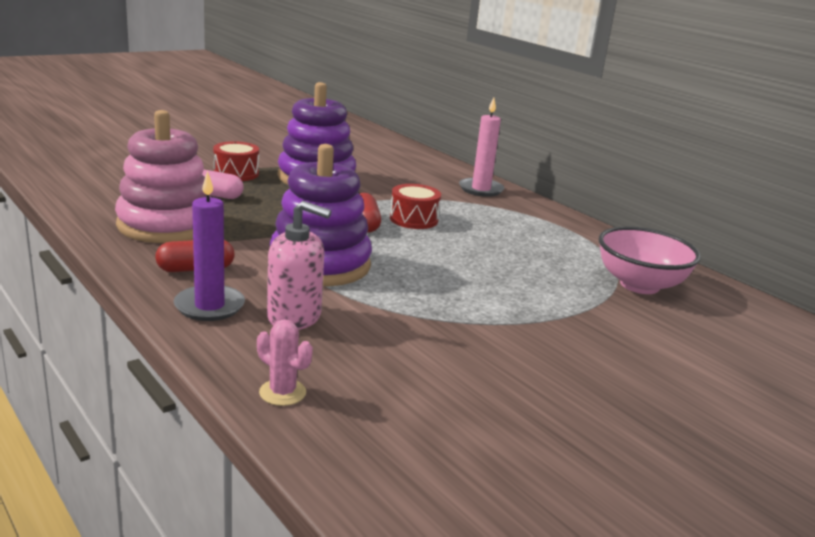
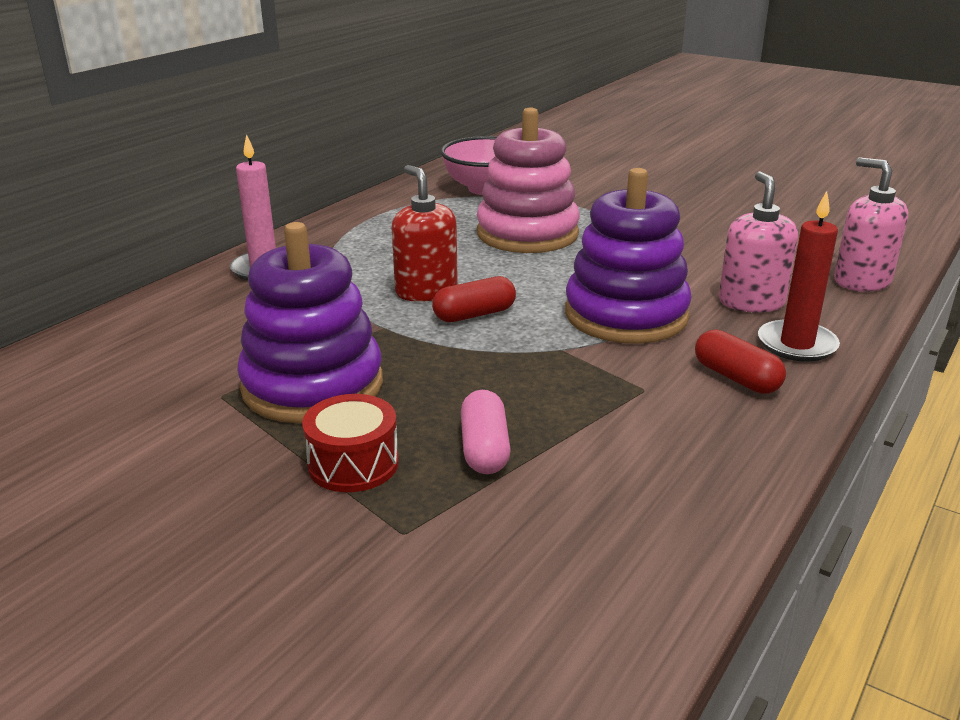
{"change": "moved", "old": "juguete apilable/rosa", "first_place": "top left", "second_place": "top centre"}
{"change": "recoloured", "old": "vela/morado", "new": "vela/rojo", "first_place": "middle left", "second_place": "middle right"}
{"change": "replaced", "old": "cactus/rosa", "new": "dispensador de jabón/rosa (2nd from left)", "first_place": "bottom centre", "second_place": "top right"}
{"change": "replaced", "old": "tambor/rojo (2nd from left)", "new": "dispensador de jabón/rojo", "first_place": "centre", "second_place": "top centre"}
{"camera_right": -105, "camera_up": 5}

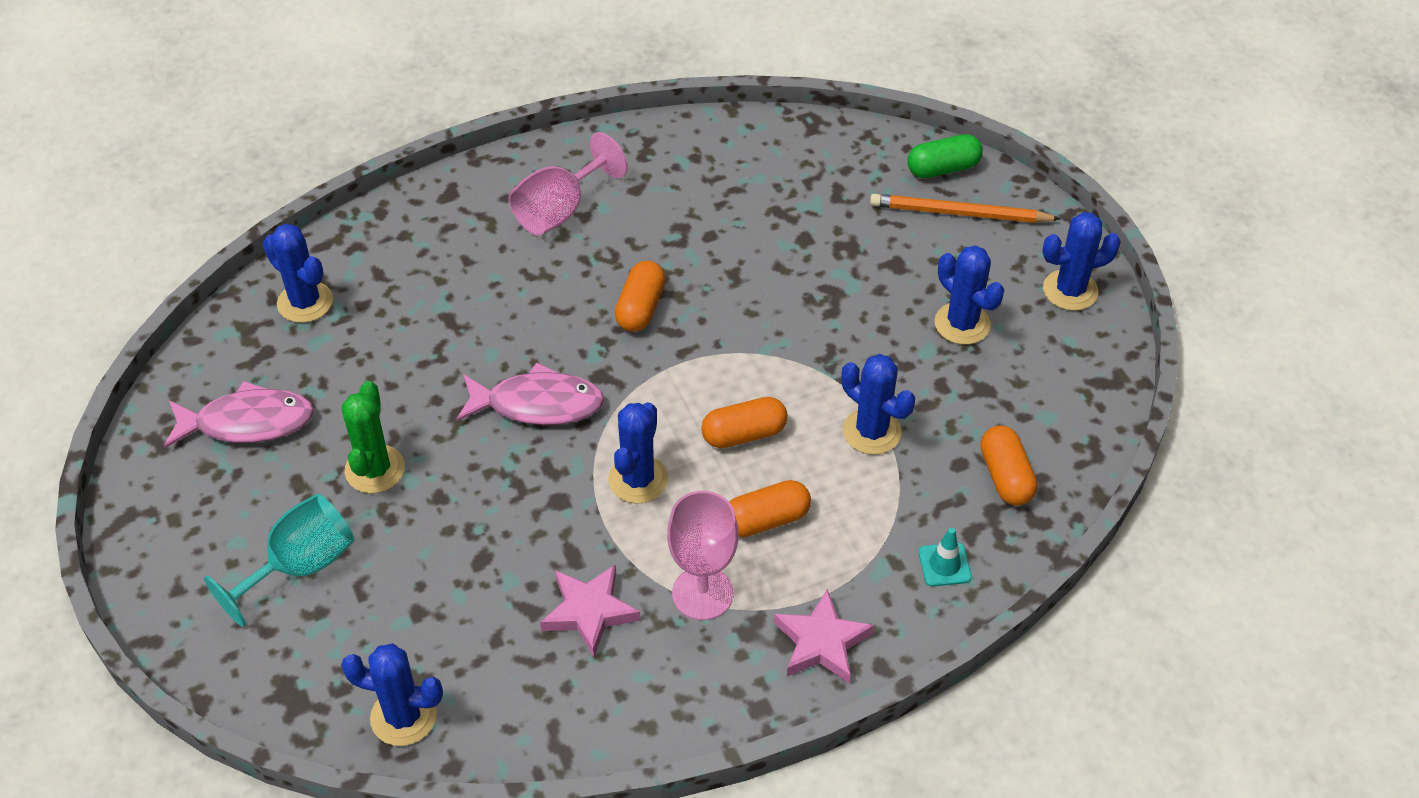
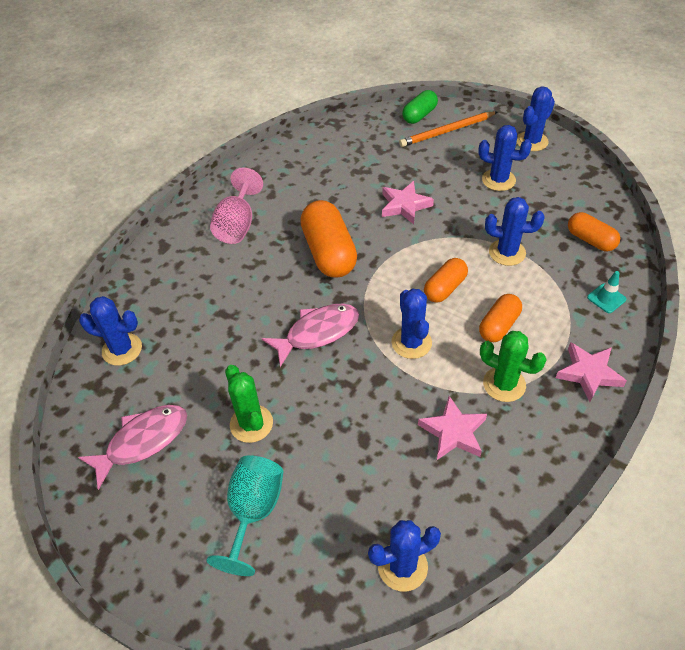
{"change": "resized", "old": "cápsula/naranja (1st from left)", "first_place": "centre", "second_place": "centre", "factor": 1.7}
{"change": "replaced", "old": "copa/rosa (2nd from left)", "new": "cactus/verde (2nd from left)", "first_place": "bottom centre", "second_place": "middle right"}
{"change": "added", "new": "estrella/rosa (1st from left)", "second_place": "top centre"}
{"camera_right": -30, "camera_up": 0}

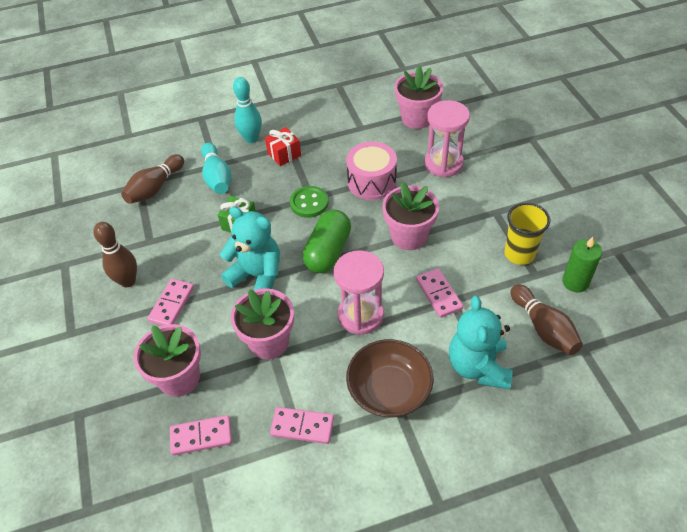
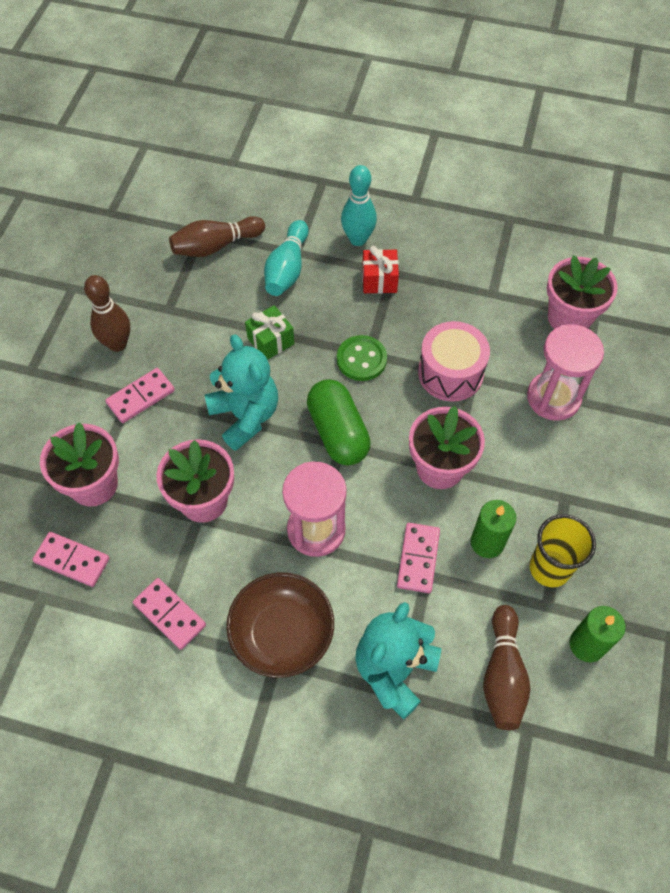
{"change": "turned", "old": "cápsula/verde", "first_place": "centre", "second_place": "centre", "degrees": -75}
{"change": "added", "new": "vela/verde (1st from left)", "second_place": "middle right"}
{"camera_right": 30, "camera_up": 10}

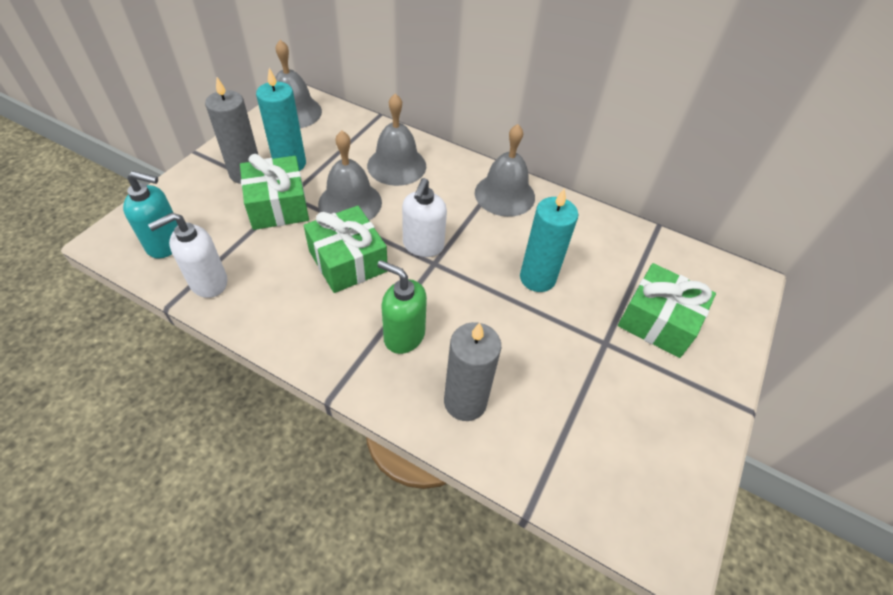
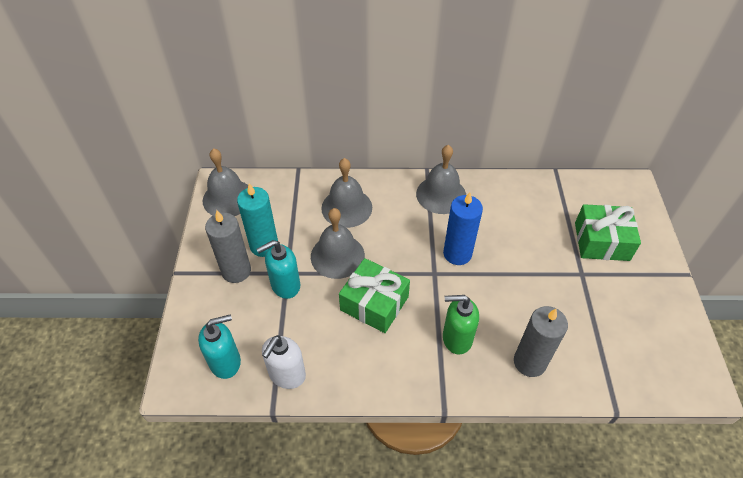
{"change": "replaced", "old": "regalo/verde (1st from left)", "new": "dispensador de jabón/turquesa (2nd from left)", "first_place": "top left", "second_place": "centre"}
{"change": "removed", "old": "dispensador de jabón/blanco (2nd from left)", "first_place": "centre"}
{"change": "removed", "old": "vela/turquesa (2nd from left)", "first_place": "centre"}
{"change": "added", "new": "vela/azul", "second_place": "centre"}
{"camera_right": -25, "camera_up": 0}

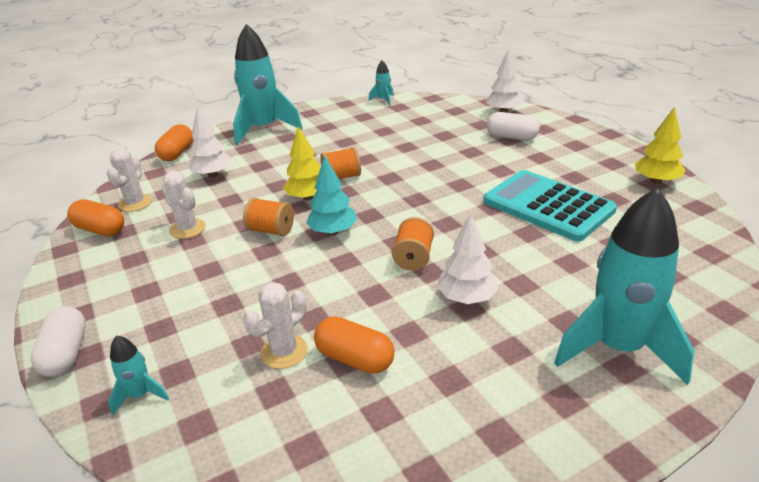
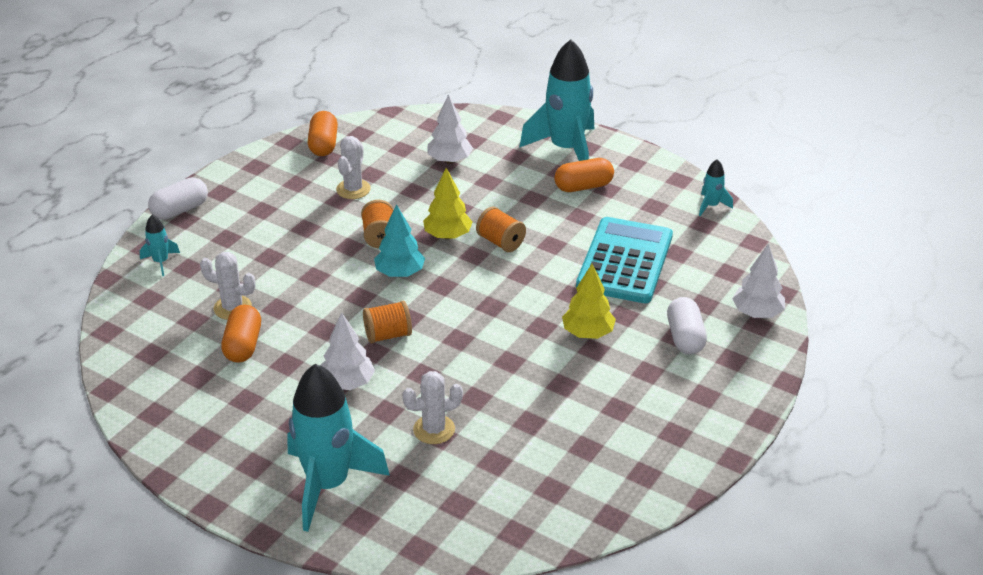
{"change": "moved", "old": "cactus/blanco (1st from left in the first image)", "new": "cactus/blanco (3rd from left)", "first_place": "middle left", "second_place": "bottom centre"}
{"change": "moved", "old": "cápsula/naranja (2nd from left in the first image)", "new": "cápsula/naranja (3rd from left)", "first_place": "top left", "second_place": "top centre"}
{"change": "moved", "old": "calculadora/turquesa", "first_place": "middle right", "second_place": "centre"}
{"change": "moved", "old": "árbol/amarillo (2nd from left)", "first_place": "top right", "second_place": "centre"}
{"camera_right": 60, "camera_up": 5}

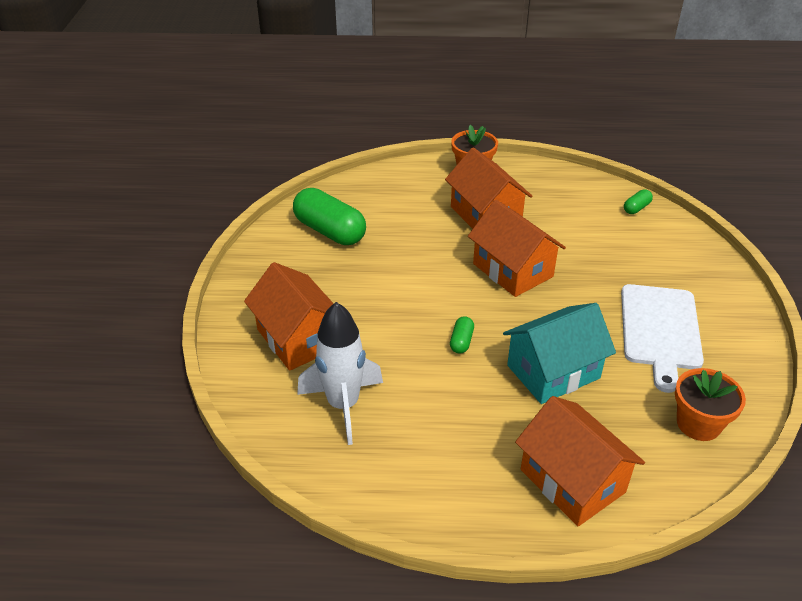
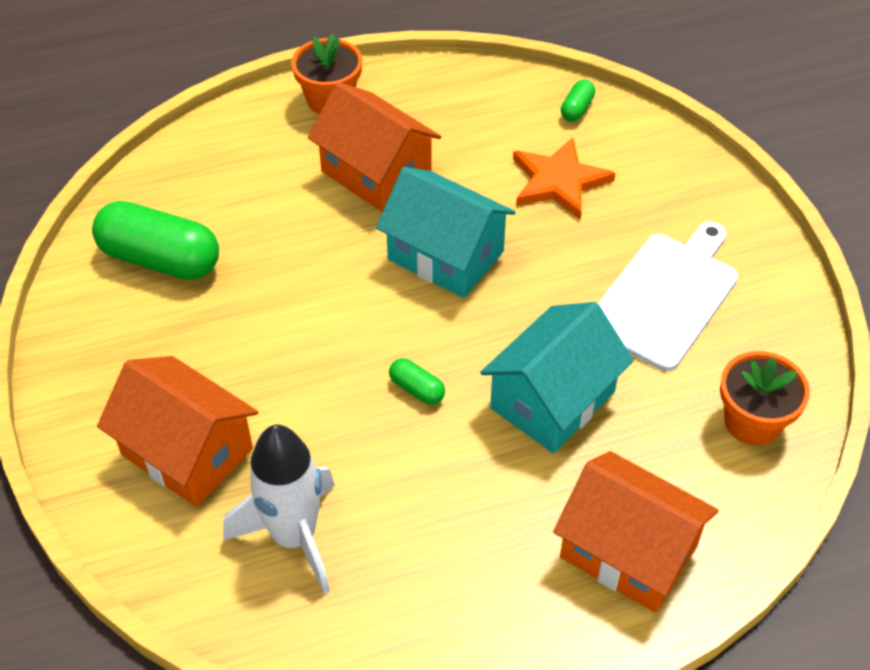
{"change": "turned", "old": "cápsula/verde (2nd from left)", "first_place": "centre", "second_place": "centre", "degrees": -45}
{"change": "recoloured", "old": "casa/naranja (3rd from left)", "new": "casa/turquesa (1st from left)", "first_place": "centre", "second_place": "centre"}
{"change": "turned", "old": "tabla de cortar/blanco", "first_place": "middle right", "second_place": "middle right", "degrees": -135}
{"change": "added", "new": "estrella/naranja", "second_place": "top centre"}
{"camera_right": -20, "camera_up": 10}

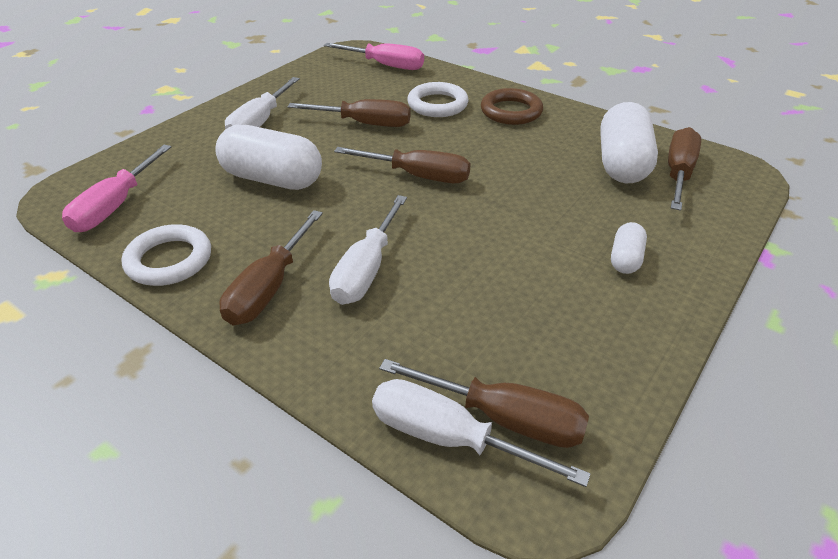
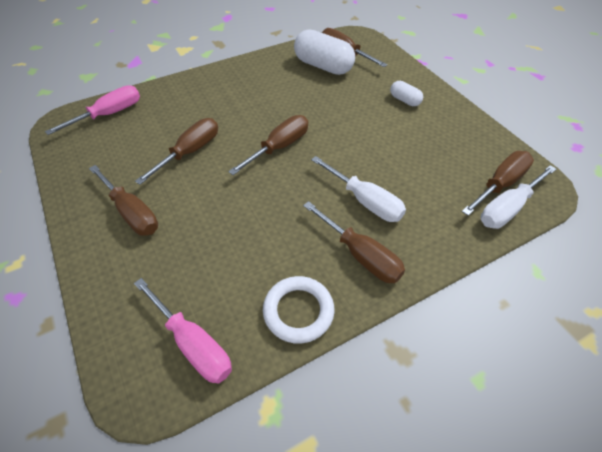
{"change": "removed", "old": "cápsula/blanco (1st from left)", "first_place": "top left"}
{"change": "recoloured", "old": "destornillador/blanco (1st from left)", "new": "destornillador/marrón (1st from left)", "first_place": "top left", "second_place": "middle left"}
{"change": "removed", "old": "anillo/blanco (2nd from left)", "first_place": "top centre"}
{"change": "removed", "old": "anillo/marrón", "first_place": "top centre"}
{"camera_right": -65, "camera_up": 10}

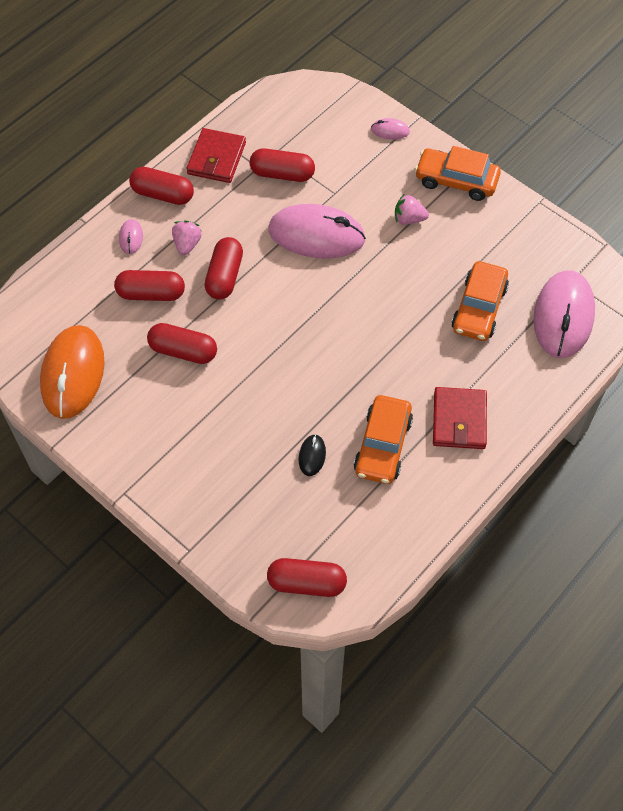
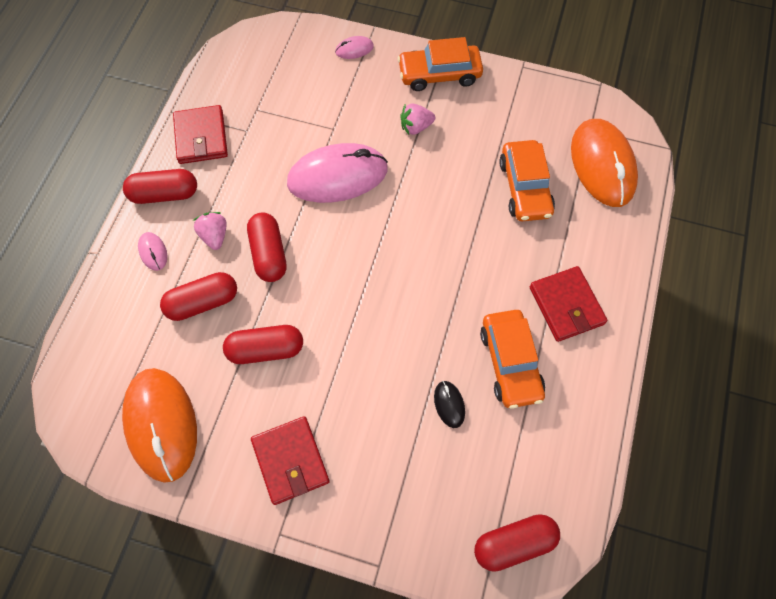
{"change": "removed", "old": "cápsula/rojo (5th from left)", "first_place": "top centre"}
{"change": "recoloured", "old": "ratón/rosa (4th from left)", "new": "ratón/naranja (2nd from left)", "first_place": "middle right", "second_place": "top right"}
{"change": "added", "new": "cartera/rojo (2nd from left)", "second_place": "bottom centre"}
{"camera_right": -25, "camera_up": 5}

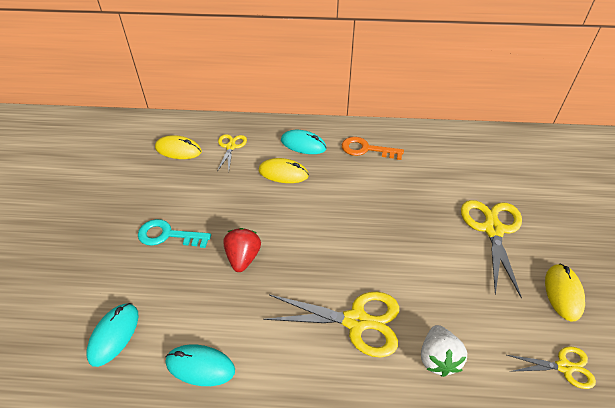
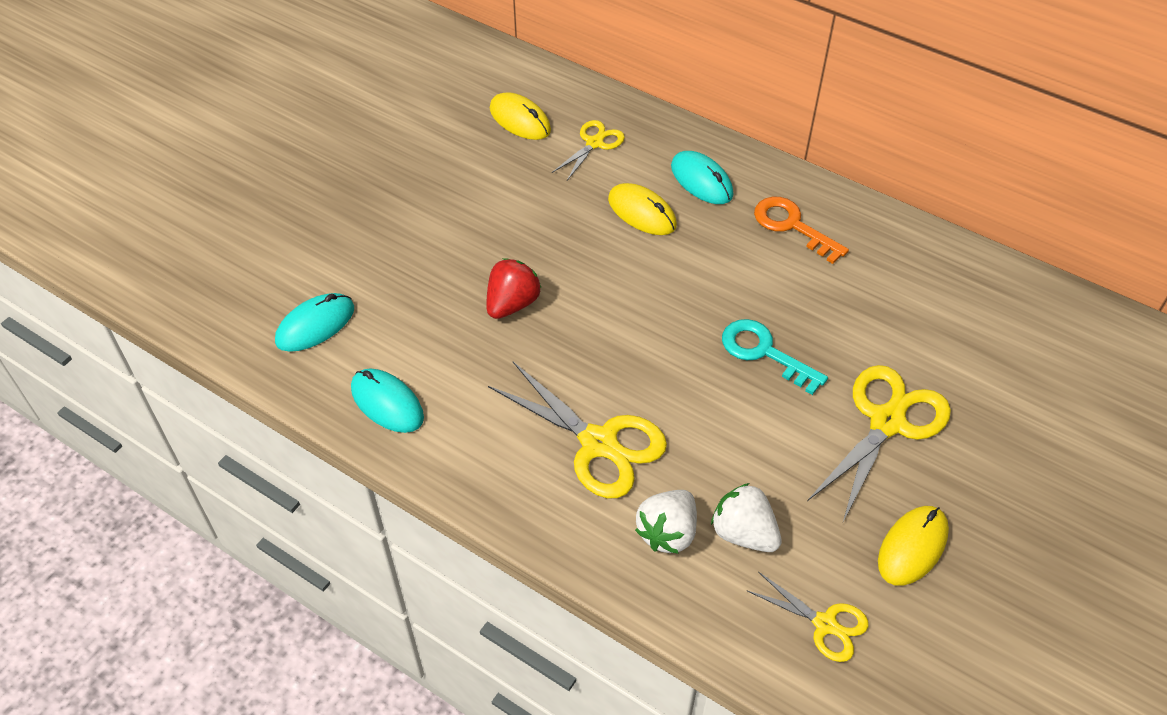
{"change": "moved", "old": "llave/turquesa", "first_place": "middle left", "second_place": "centre"}
{"change": "added", "new": "fresa/blanco (2nd from left)", "second_place": "bottom centre"}
{"camera_right": 30, "camera_up": 5}

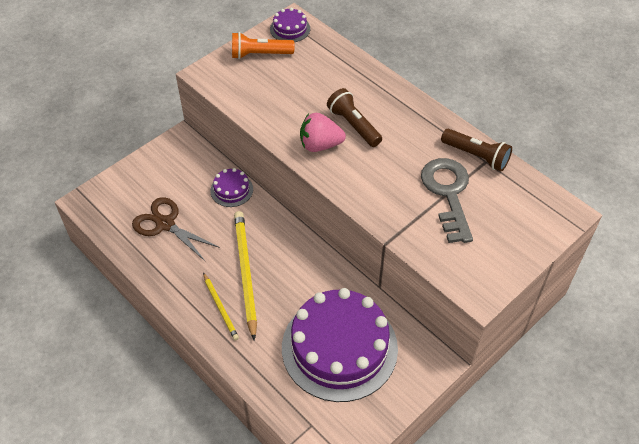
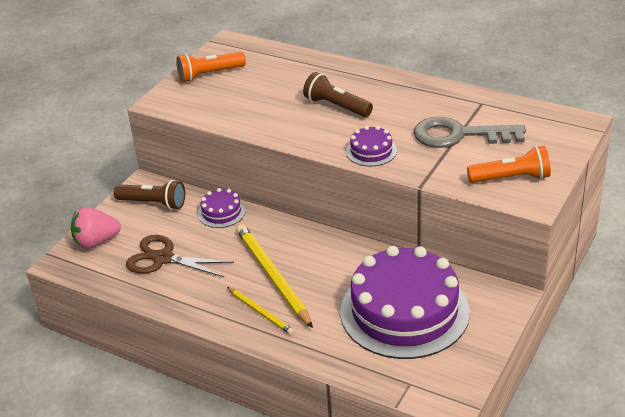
{"change": "moved", "old": "tarta/morado (2nd from left)", "first_place": "top centre", "second_place": "centre"}
{"change": "moved", "old": "fresa/rosa", "first_place": "top centre", "second_place": "middle left"}
{"change": "turned", "old": "llave/gris", "first_place": "middle right", "second_place": "top right", "degrees": -60}
{"change": "moved", "old": "lámpara de mano/marrón (2nd from left in the first image)", "new": "lámpara de mano/marrón (1st from left)", "first_place": "middle right", "second_place": "middle left"}
{"change": "added", "new": "lámpara de mano/naranja (2nd from left)", "second_place": "middle right"}
{"camera_right": -15, "camera_up": -15}

